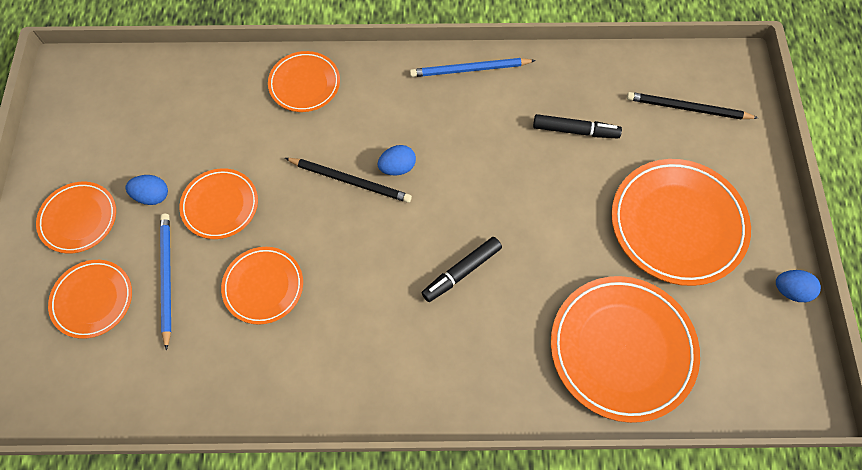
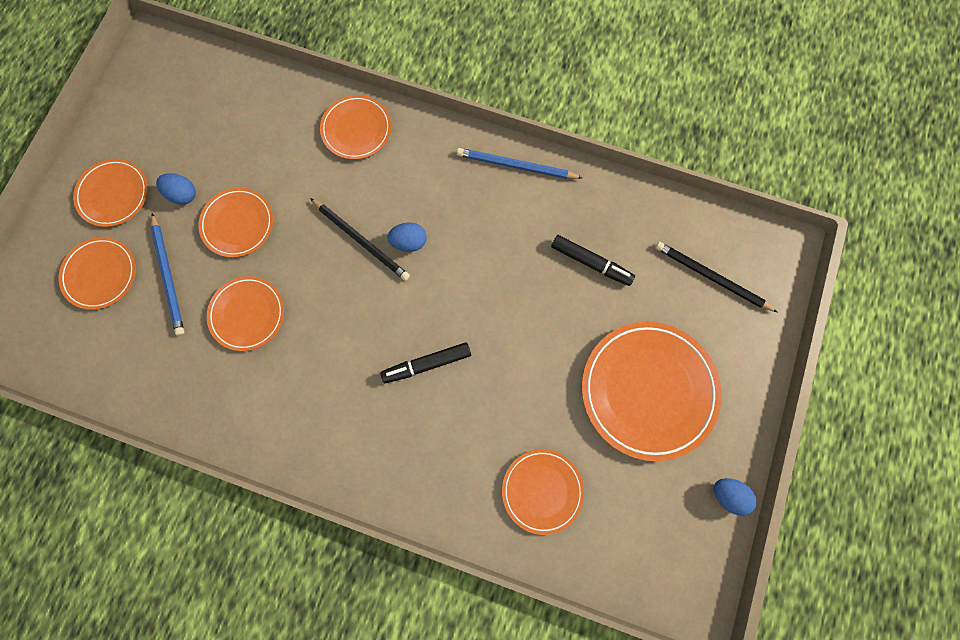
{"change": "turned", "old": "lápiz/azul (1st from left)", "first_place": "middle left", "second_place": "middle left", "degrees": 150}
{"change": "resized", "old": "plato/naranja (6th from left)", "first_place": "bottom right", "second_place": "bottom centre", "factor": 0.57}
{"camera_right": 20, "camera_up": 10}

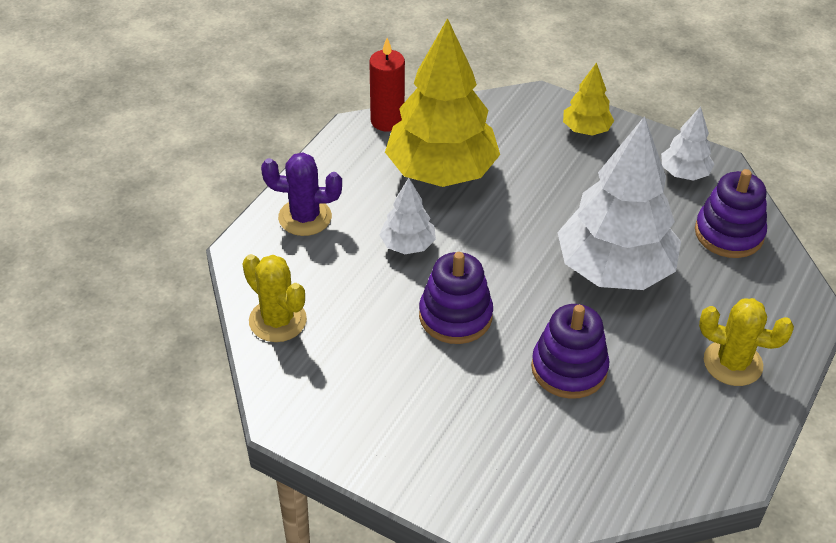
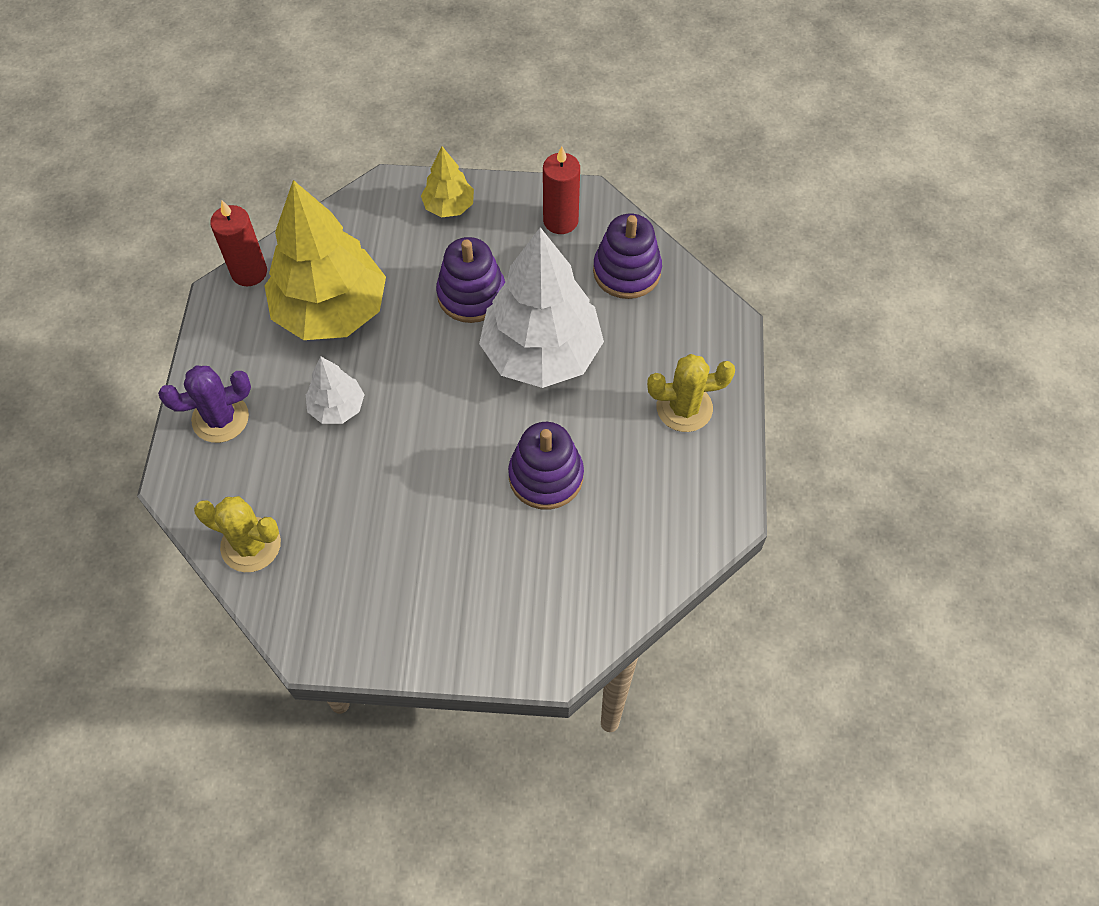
{"change": "moved", "old": "juguete apilable/morado (1st from left)", "first_place": "centre", "second_place": "top centre"}
{"change": "replaced", "old": "árbol/blanco (3rd from left)", "new": "vela/rojo (2nd from left)", "first_place": "top right", "second_place": "top centre"}
{"camera_right": -25, "camera_up": 15}

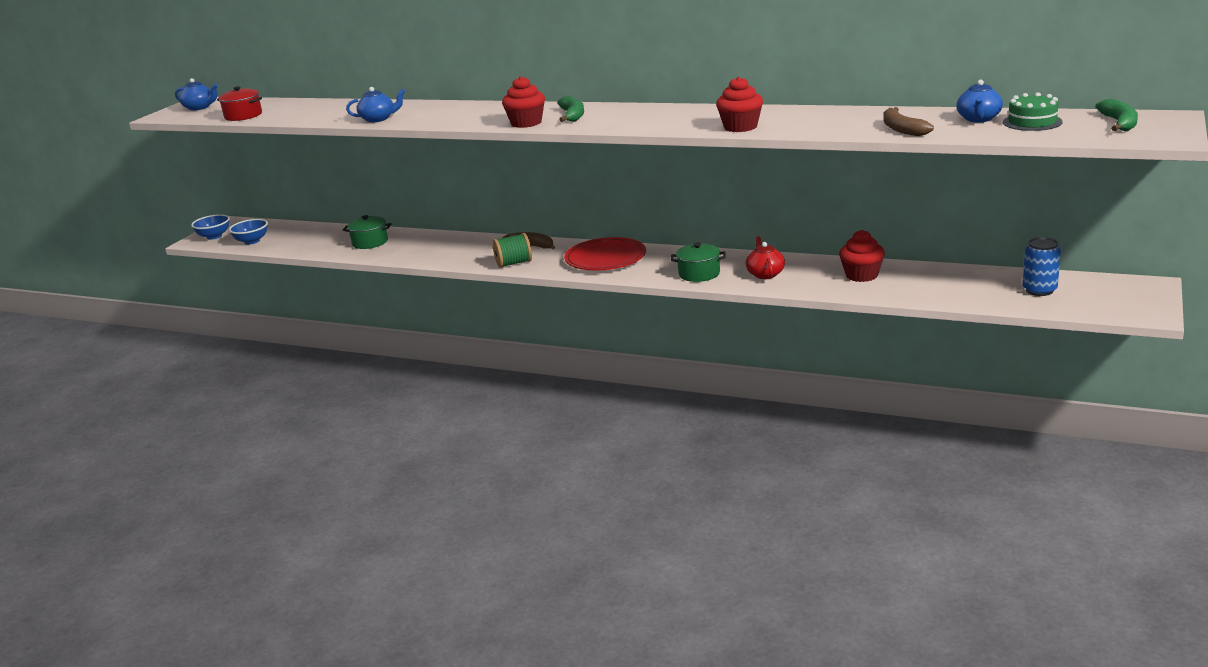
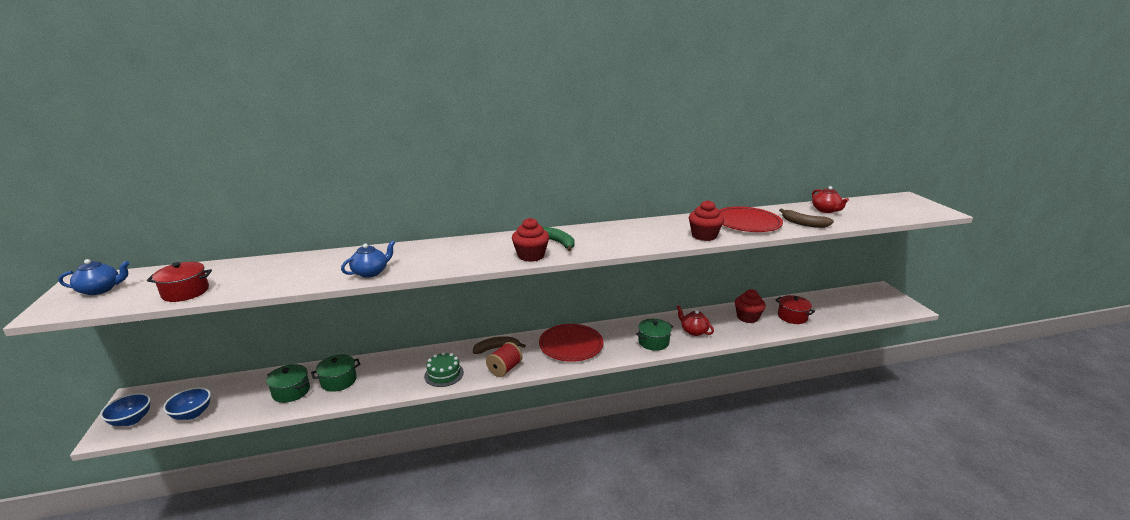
{"change": "recoloured", "old": "carrete/verde", "new": "carrete/rojo", "first_place": "centre", "second_place": "bottom centre"}
{"change": "recoloured", "old": "tetera/azul (3rd from left)", "new": "tetera/rojo (2nd from left)", "first_place": "top right", "second_place": "middle right"}
{"change": "moved", "old": "tarta/verde", "first_place": "top right", "second_place": "bottom centre"}
{"change": "removed", "old": "lata/azul", "first_place": "middle right"}
{"change": "removed", "old": "plátano/verde (2nd from left)", "first_place": "top right"}
{"change": "added", "new": "olla/verde (1st from left)", "second_place": "bottom left"}
{"change": "added", "new": "plato/rojo (2nd from left)", "second_place": "centre"}
{"change": "added", "new": "olla/rojo (2nd from left)", "second_place": "middle right"}
{"camera_right": -40, "camera_up": 0}

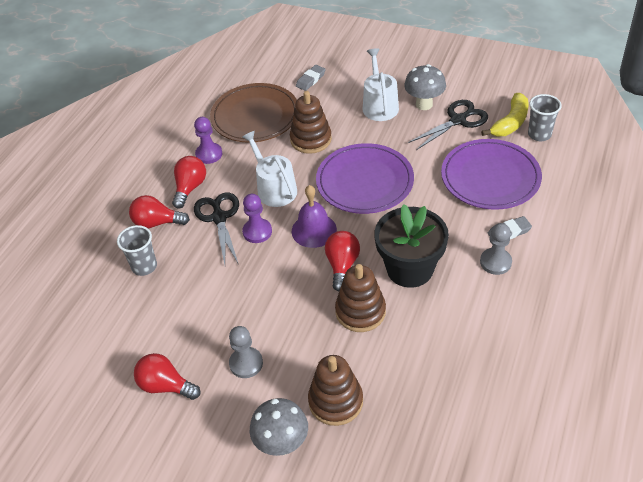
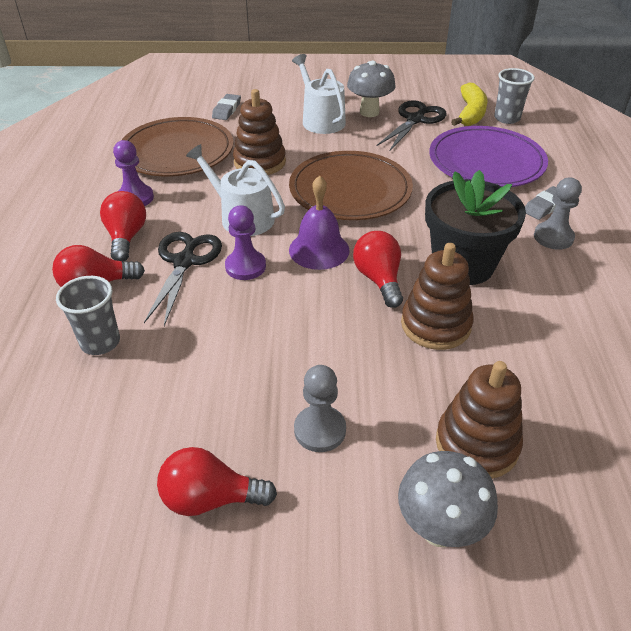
{"change": "turned", "old": "tijeras/negro (1st from left)", "first_place": "centre", "second_place": "middle left", "degrees": 45}
{"change": "recoloured", "old": "plato/morado (1st from left)", "new": "plato/marrón (2nd from left)", "first_place": "centre", "second_place": "top centre"}
{"camera_right": -25, "camera_up": -5}

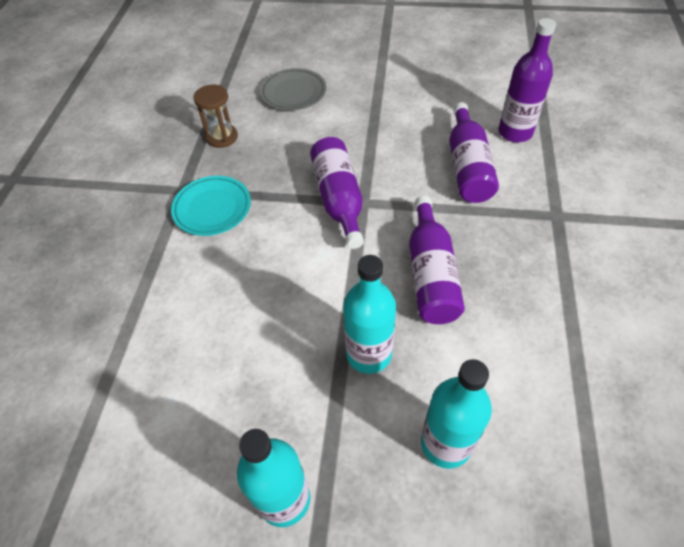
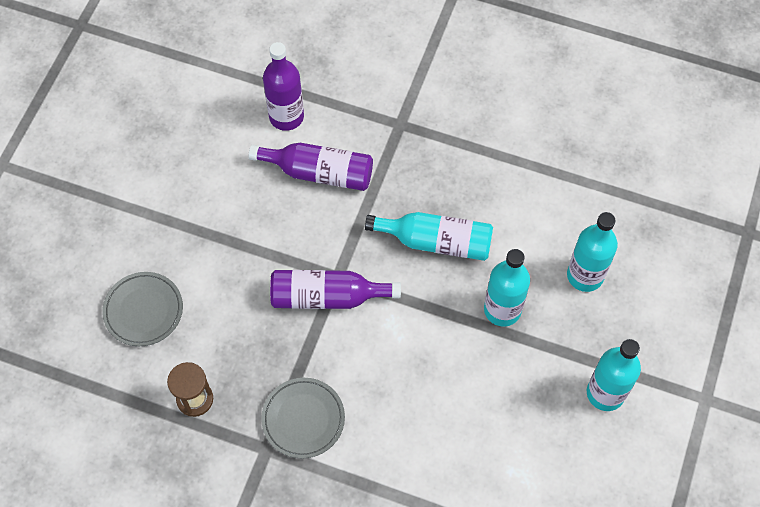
{"change": "recoloured", "old": "plato/turquesa", "new": "plato/gris (2nd from left)", "first_place": "middle left", "second_place": "bottom centre"}
{"change": "recoloured", "old": "botella/morado (2nd from left)", "new": "botella/turquesa (1st from left)", "first_place": "centre", "second_place": "centre"}
{"camera_right": -80, "camera_up": 10}

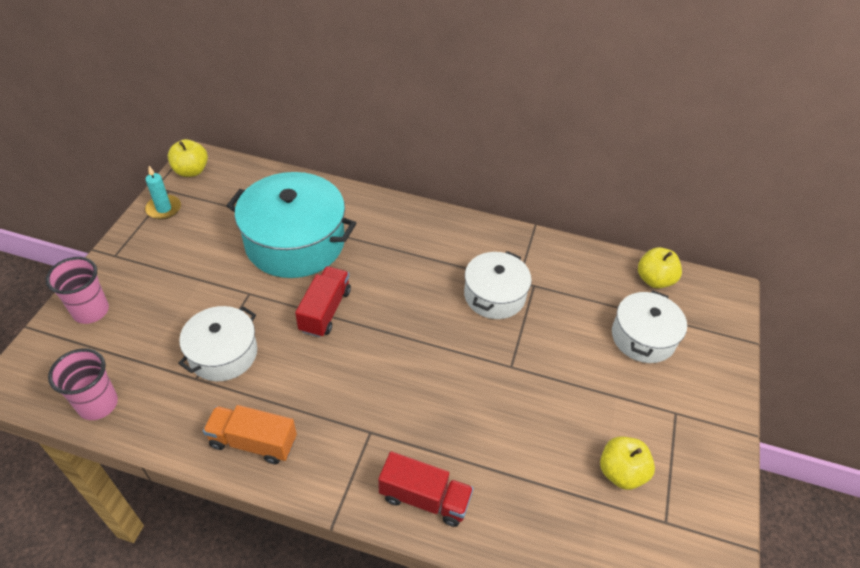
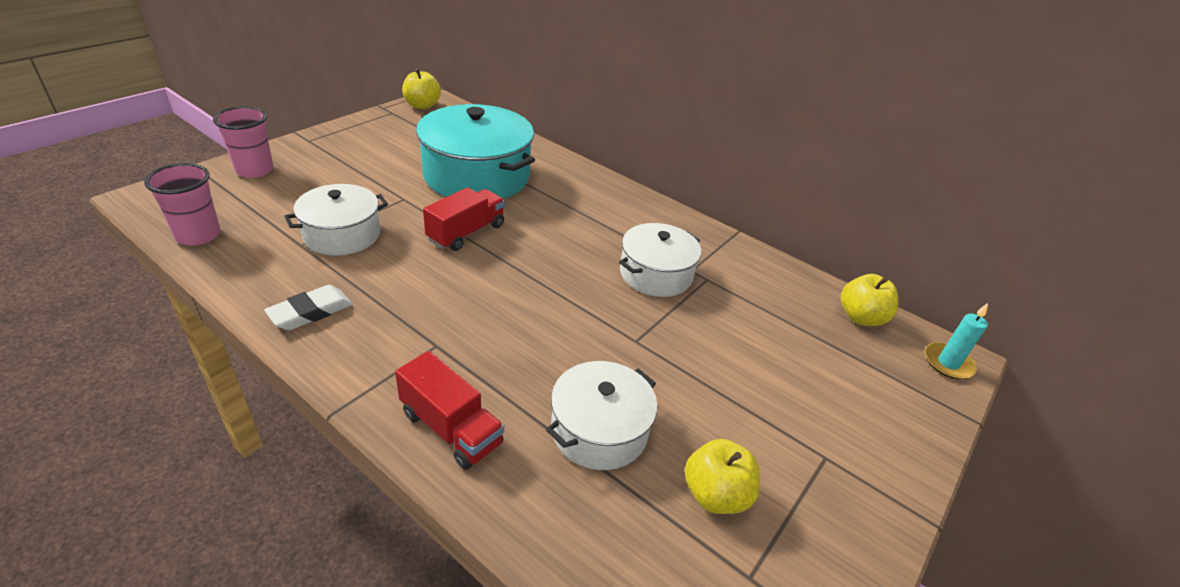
{"change": "moved", "old": "vela/turquesa", "first_place": "middle left", "second_place": "middle right"}
{"change": "replaced", "old": "camión/naranja", "new": "goma de borrar/blanco", "first_place": "bottom left", "second_place": "middle left"}
{"change": "moved", "old": "olla/blanco (3rd from left in the first image)", "new": "olla/blanco (2nd from left)", "first_place": "middle right", "second_place": "bottom centre"}
{"camera_right": 20, "camera_up": -10}

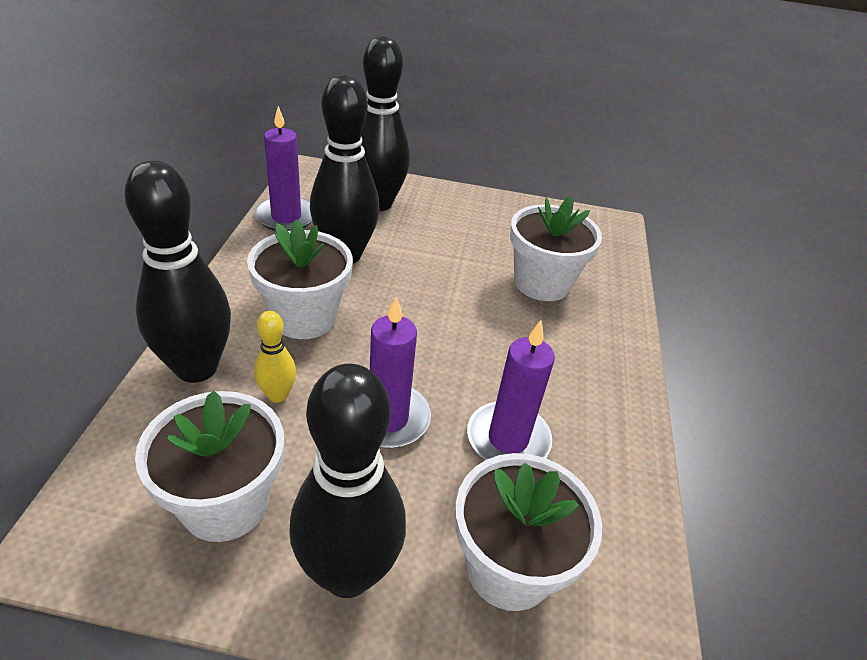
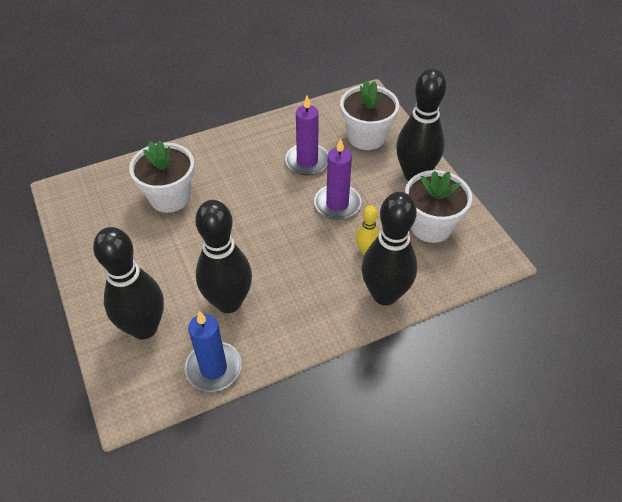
{"change": "removed", "old": "maceta/blanco (2nd from left)", "first_place": "centre"}
{"change": "recoloured", "old": "vela/morado (1st from left)", "new": "vela/azul", "first_place": "top left", "second_place": "bottom centre"}
{"camera_right": -120, "camera_up": 10}

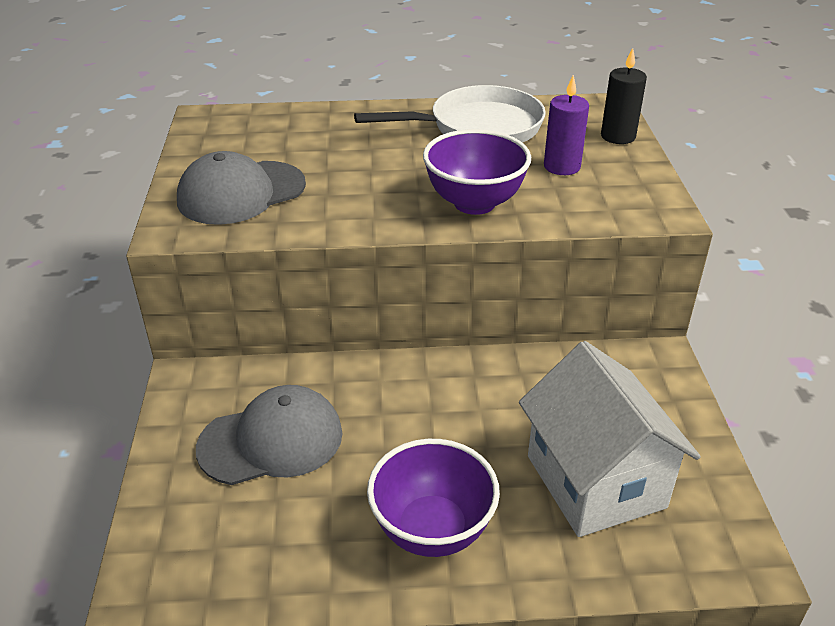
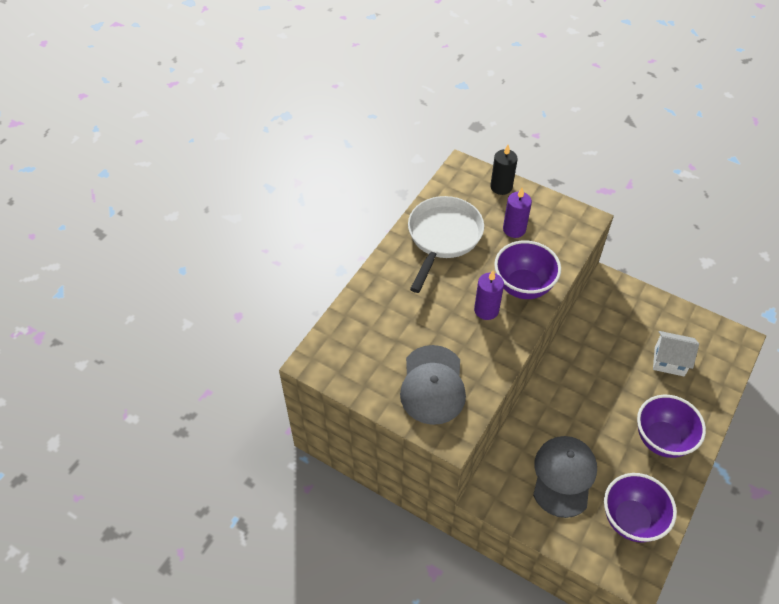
{"change": "resized", "old": "casa/blanco", "first_place": "bottom right", "second_place": "middle right", "factor": 0.56}
{"change": "added", "new": "vela/morado (1st from left)", "second_place": "centre"}
{"change": "added", "new": "cuenco/morado (2nd from left)", "second_place": "bottom right"}
{"camera_right": -55, "camera_up": 15}

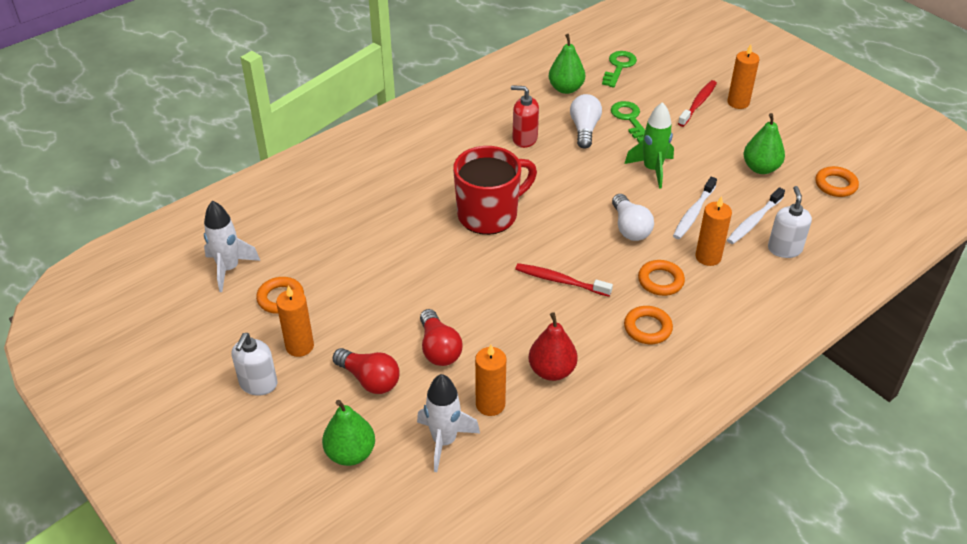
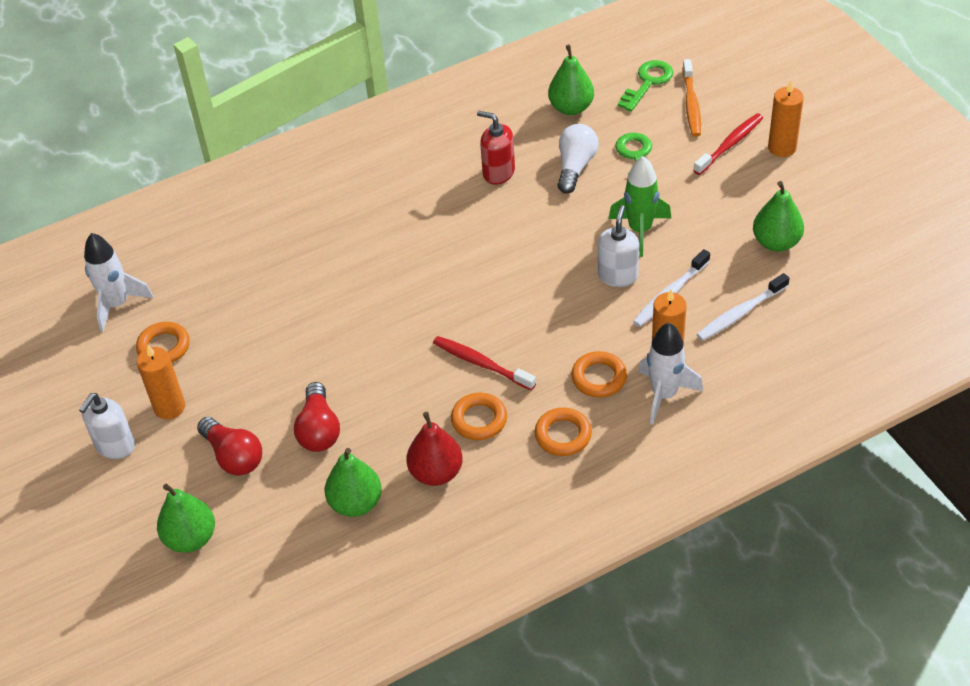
{"change": "moved", "old": "cohete/blanco (2nd from left)", "first_place": "bottom centre", "second_place": "middle right"}
{"change": "removed", "old": "taza/rojo", "first_place": "centre"}
{"change": "replaced", "old": "vela/naranja (2nd from left)", "new": "pera/verde (2nd from left)", "first_place": "bottom centre", "second_place": "bottom centre"}
{"change": "removed", "old": "bombilla/blanco (2nd from left)", "first_place": "centre"}
{"change": "moved", "old": "dispensador de jabón/blanco (2nd from left)", "first_place": "middle right", "second_place": "centre"}
{"change": "moved", "old": "anillo/naranja (4th from left in the first image)", "new": "anillo/naranja (2nd from left)", "first_place": "top right", "second_place": "centre"}
{"change": "added", "new": "cepillo de dientes/naranja", "second_place": "top right"}
{"camera_right": 15, "camera_up": 5}

